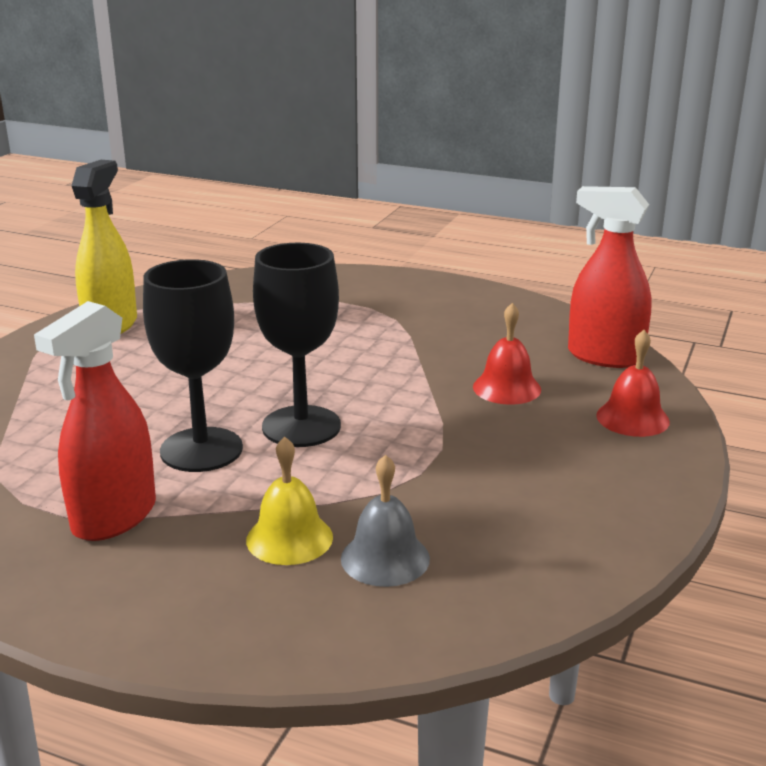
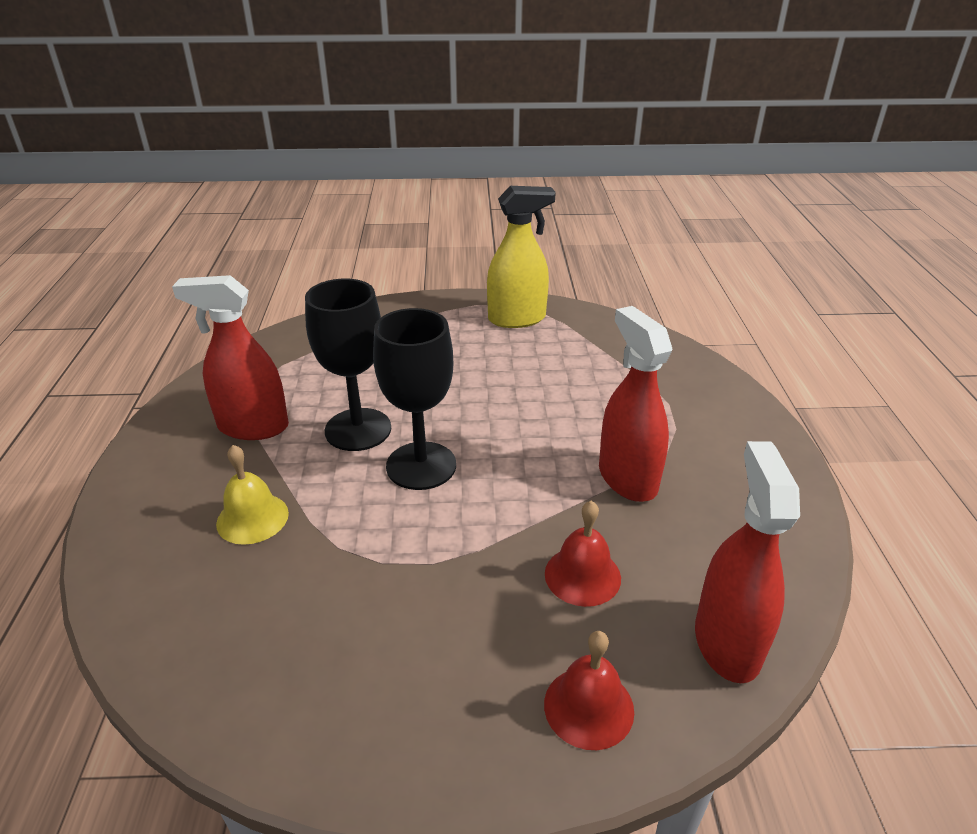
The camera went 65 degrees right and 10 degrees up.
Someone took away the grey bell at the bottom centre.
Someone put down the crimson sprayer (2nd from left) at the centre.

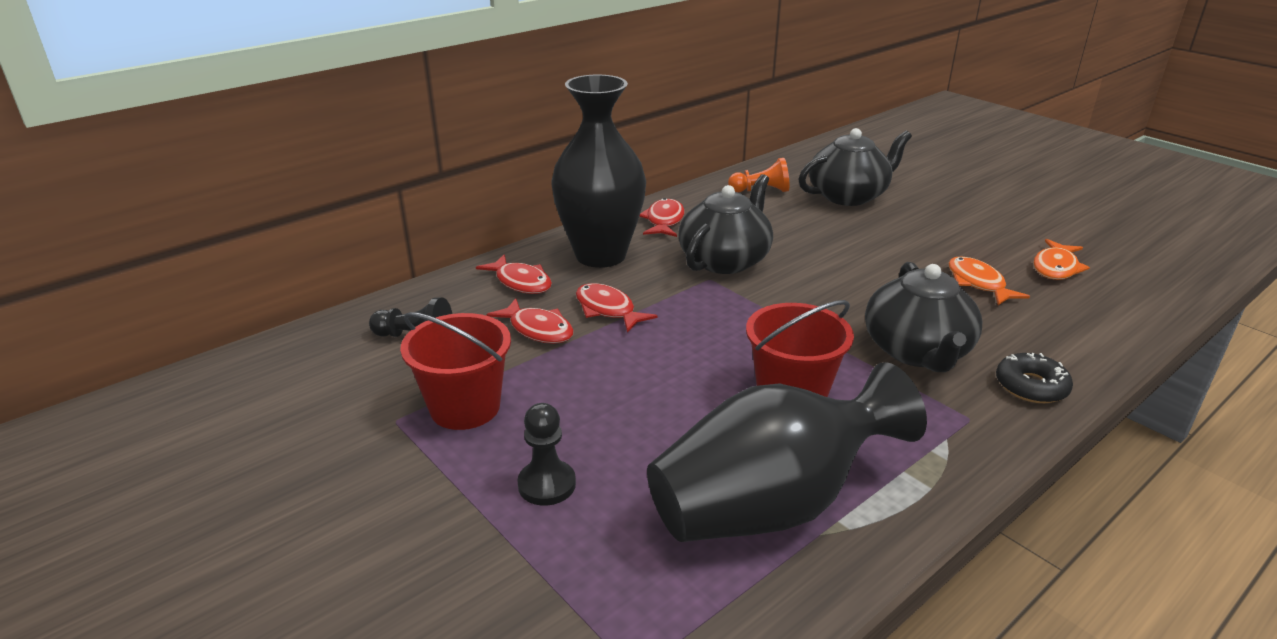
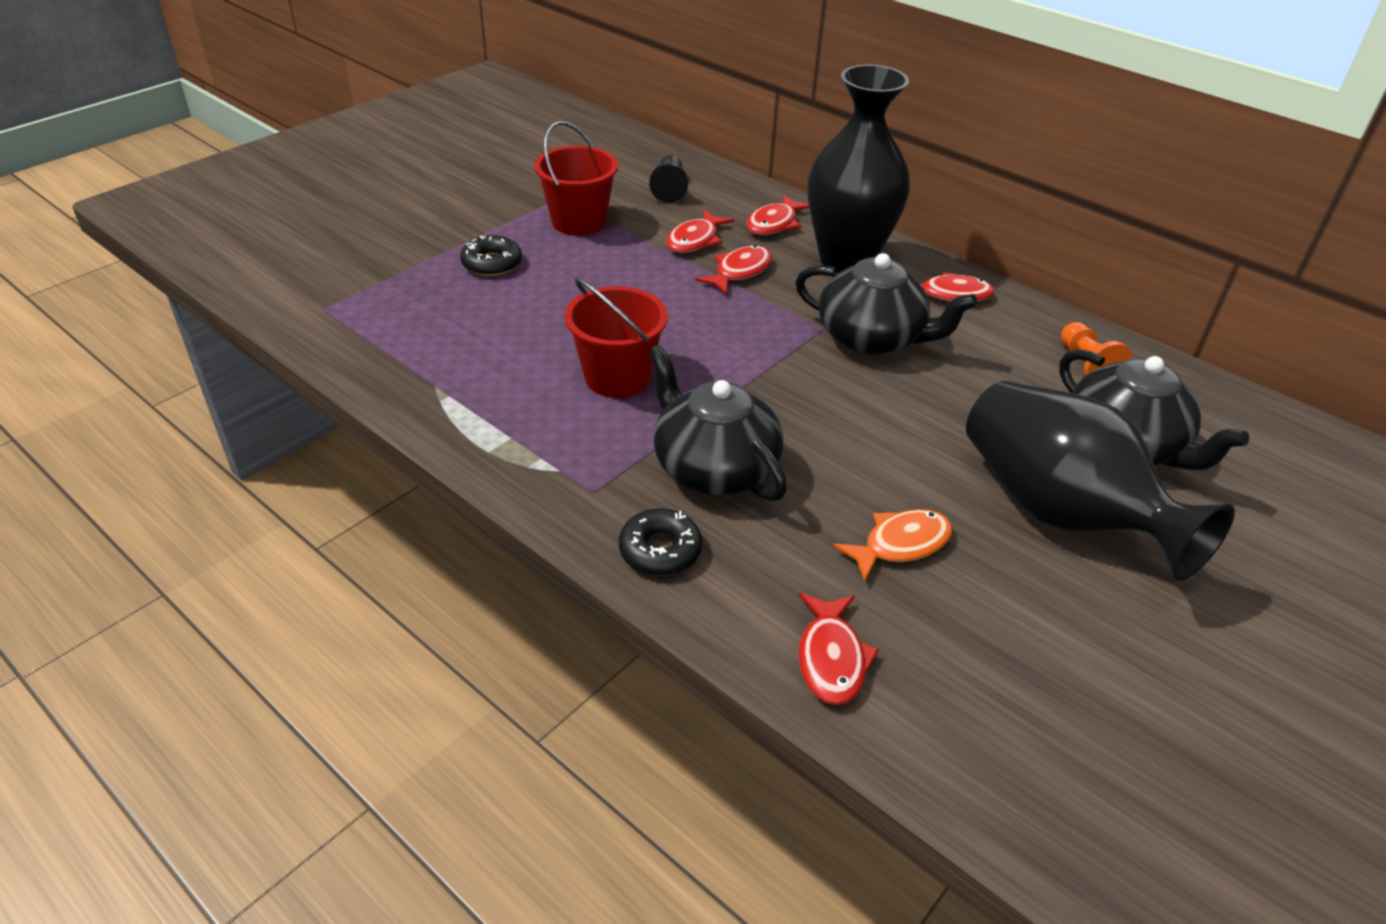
The camera went 80 degrees right and 10 degrees up.
Someone swapped the ebony game pawn (2nd from left) at the bottom centre for the ebony glazed donut (1st from left) at the top centre.
Someone carried the ebony tall vase (2nd from left) from the bottom centre to the middle right.
Someone rotated the ebony teapot (3rd from left in the first image) at the middle right by 60 degrees clockwise.
Someone took away the orange fish figure (2nd from left) at the middle right.
Someone put down the crimson fish figure (4th from left) at the bottom centre.

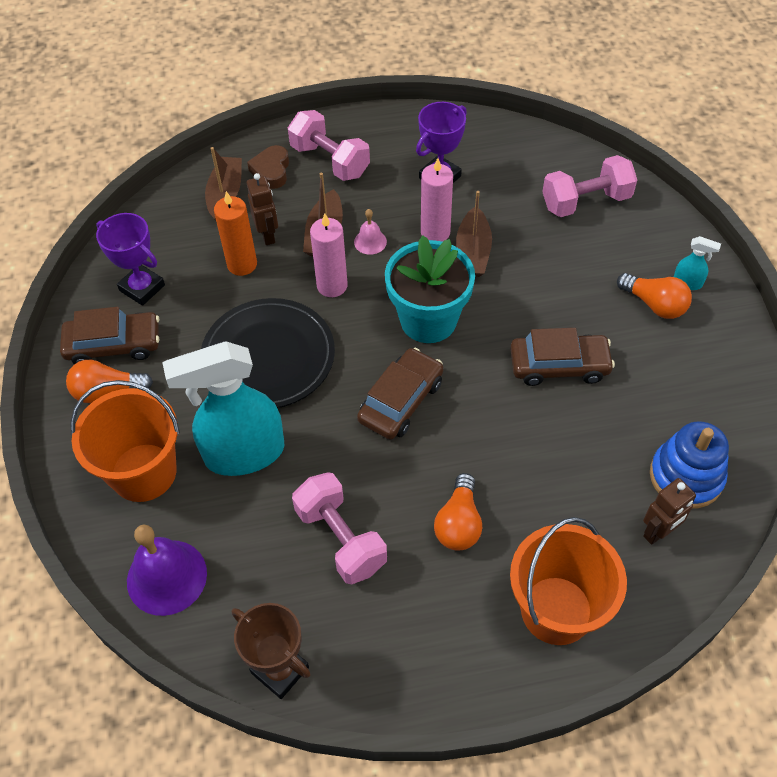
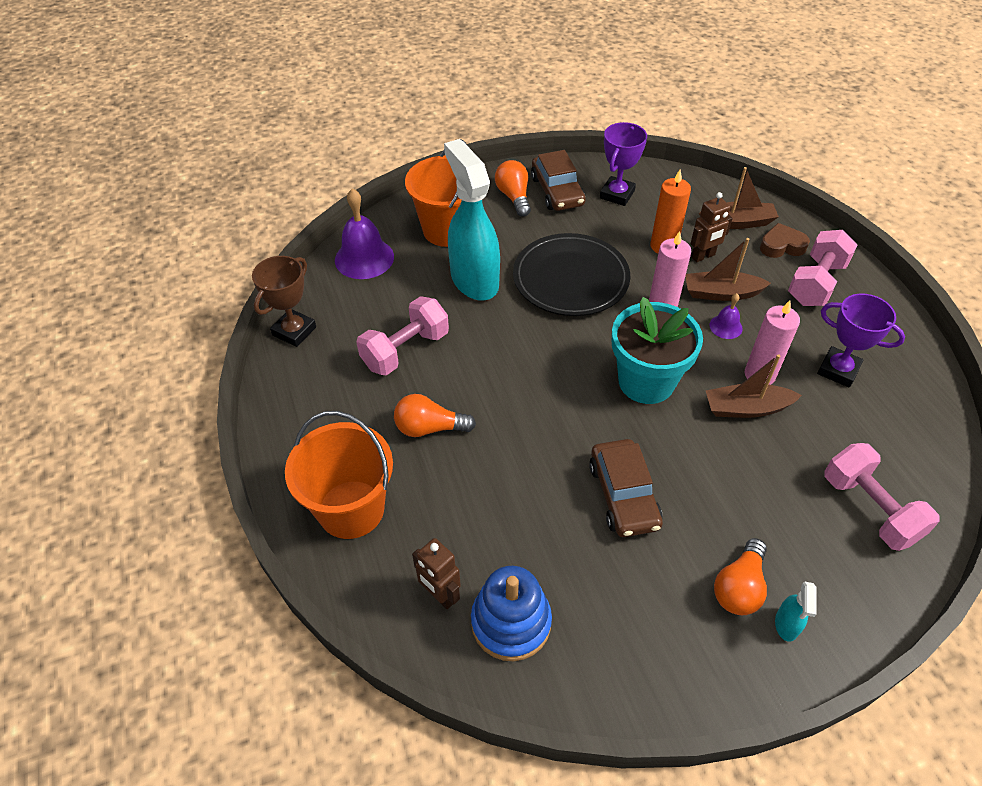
The camera went 80 degrees right and 5 degrees down.
Someone repainted the rose-pink bell at the top centre, which became the royal purple bell (2nd from left) at the middle right.
Someone took away the dark brown toy car (2nd from left) at the centre.

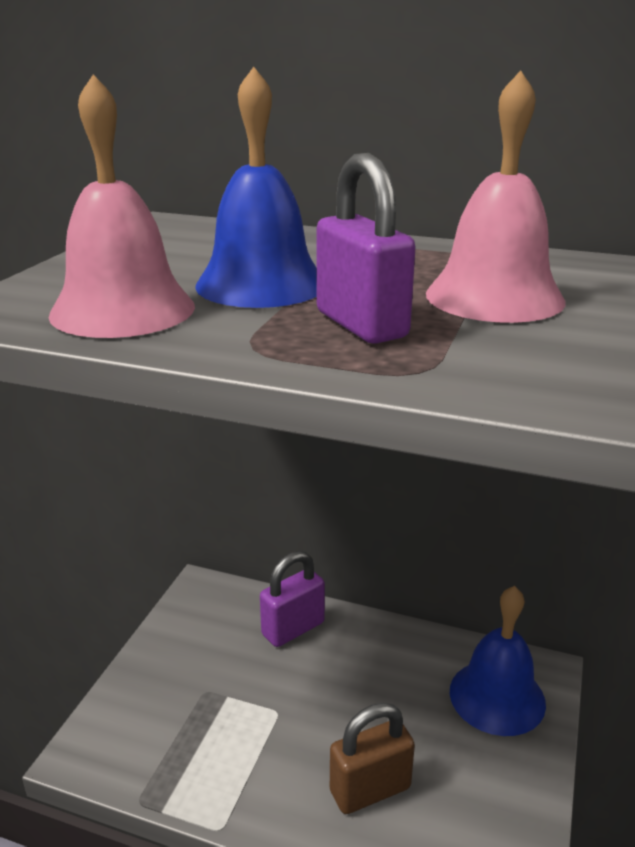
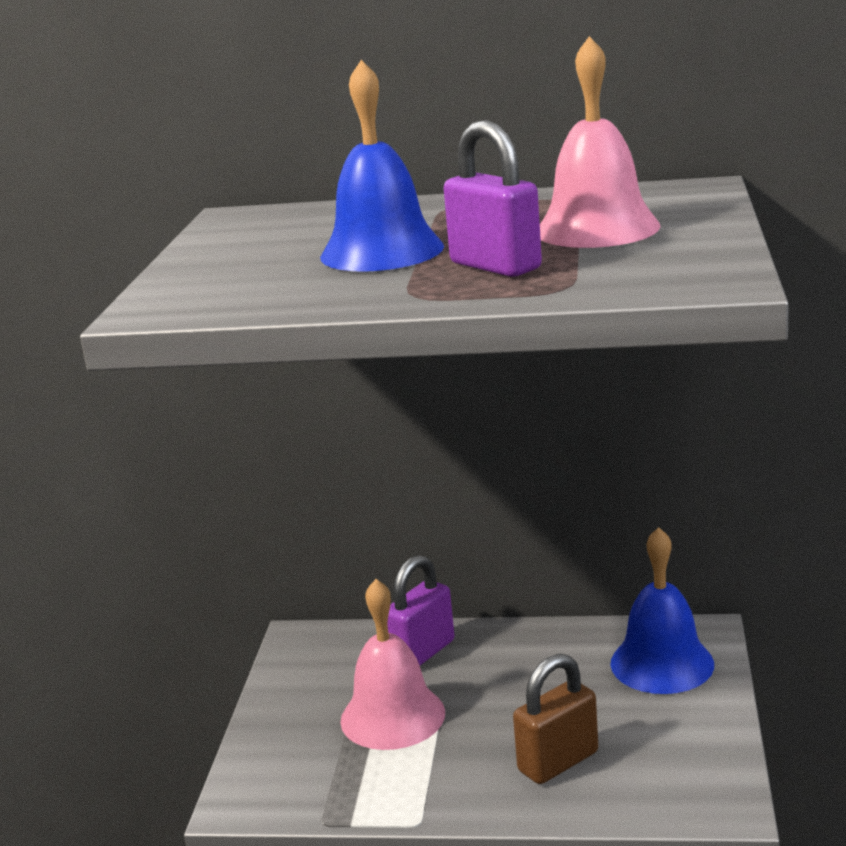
The camera went 10 degrees left and 5 degrees down.
Someone carried the rose-pink bell (1st from left) from the top left to the bottom centre.

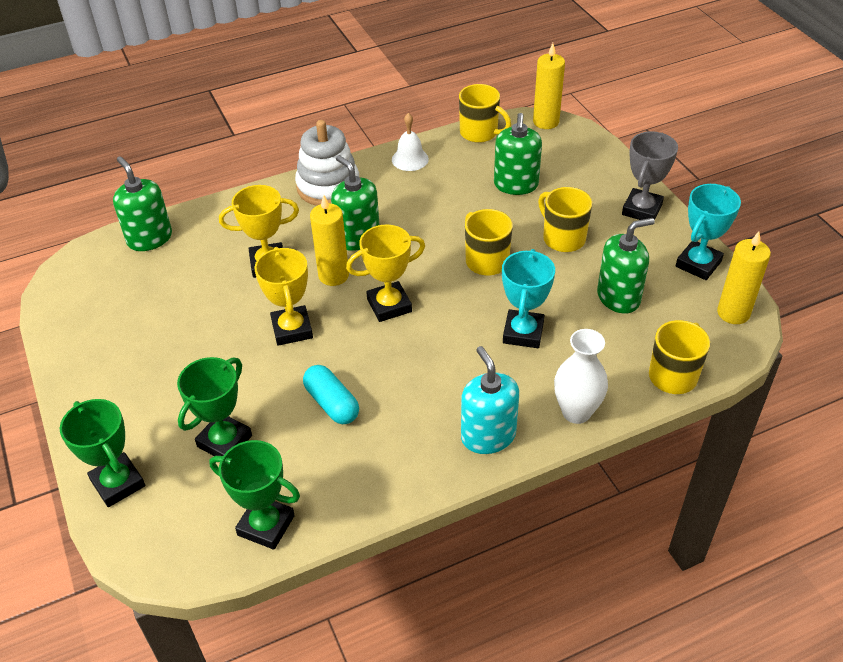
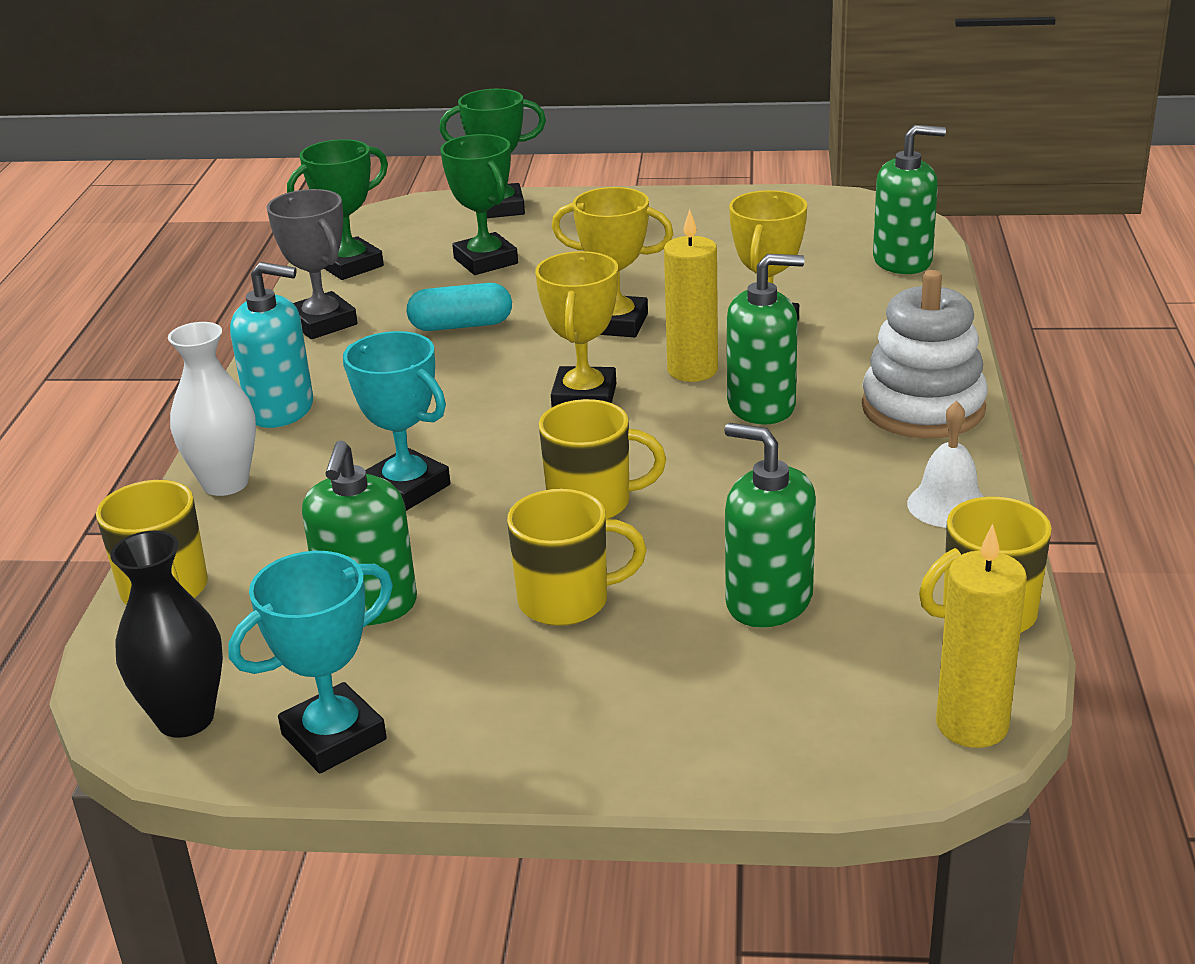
The camera went 120 degrees right and 15 degrees down.
Someone carried the grey trophy from the top right to the top left.
Someone rotated the turquoise trophy (2nd from left in the first image) at the middle right by 75 degrees clockwise.
Someone swapped the golden wax candle (3rd from left) at the middle right for the ebony tall vase at the middle left.

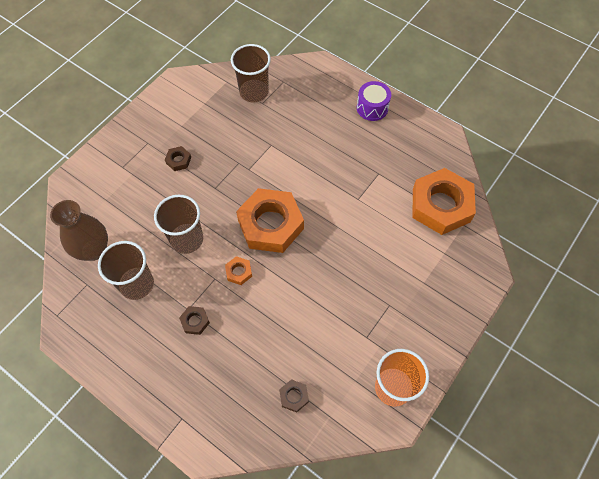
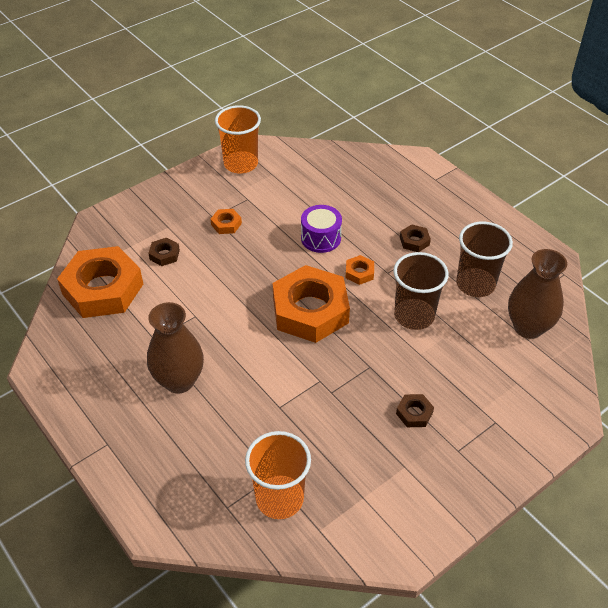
The camera went 165 degrees left and 15 degrees down.
Someone repainted the dark brown tumbler (3rd from left) at the top centre, which became the orange tumbler (2nd from left) at the bottom centre.
Someone carried the dark brown hexagon nut (3rd from left in the first image) from the bottom centre to the middle left.
Someone carried the royal purple drum from the top centre to the centre.
Someone put down the dark brown tall vase (1st from left) at the middle left.
Someone put down the orange hexagon nut (2nd from left) at the centre.

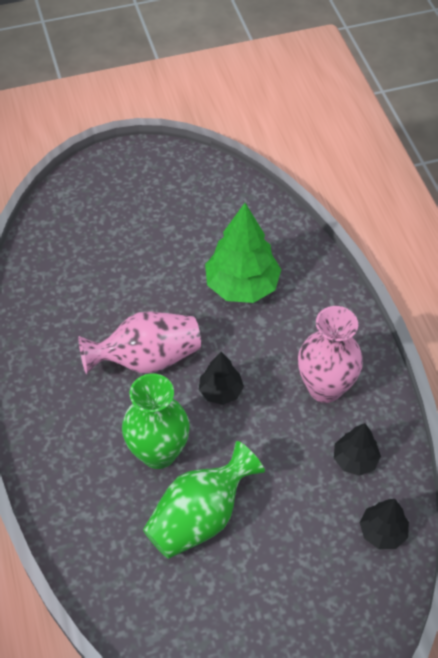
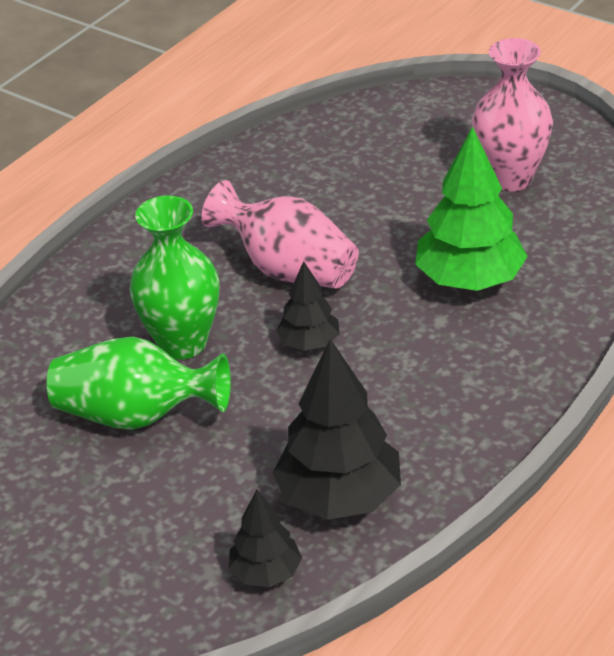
The camera went 55 degrees right and 15 degrees down.
Someone carried the rose-pink tall vase (2nd from left) from the middle right to the top right.
Someone scaled the ebony toy tree (2nd from left in the first image) at the bottom right by 1.81.

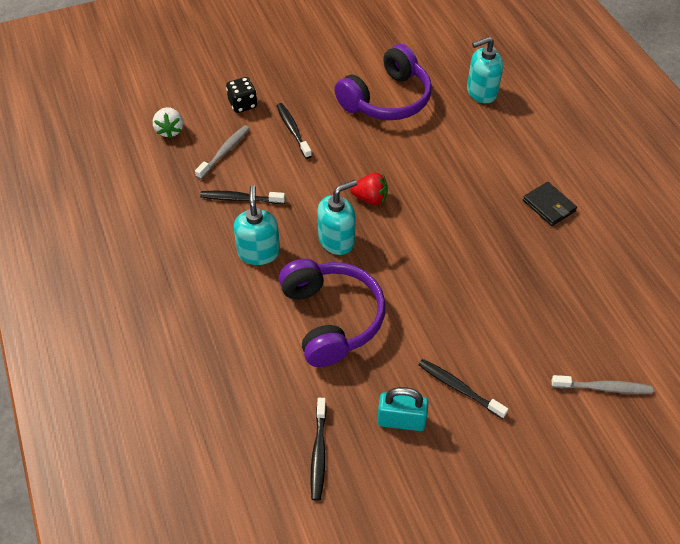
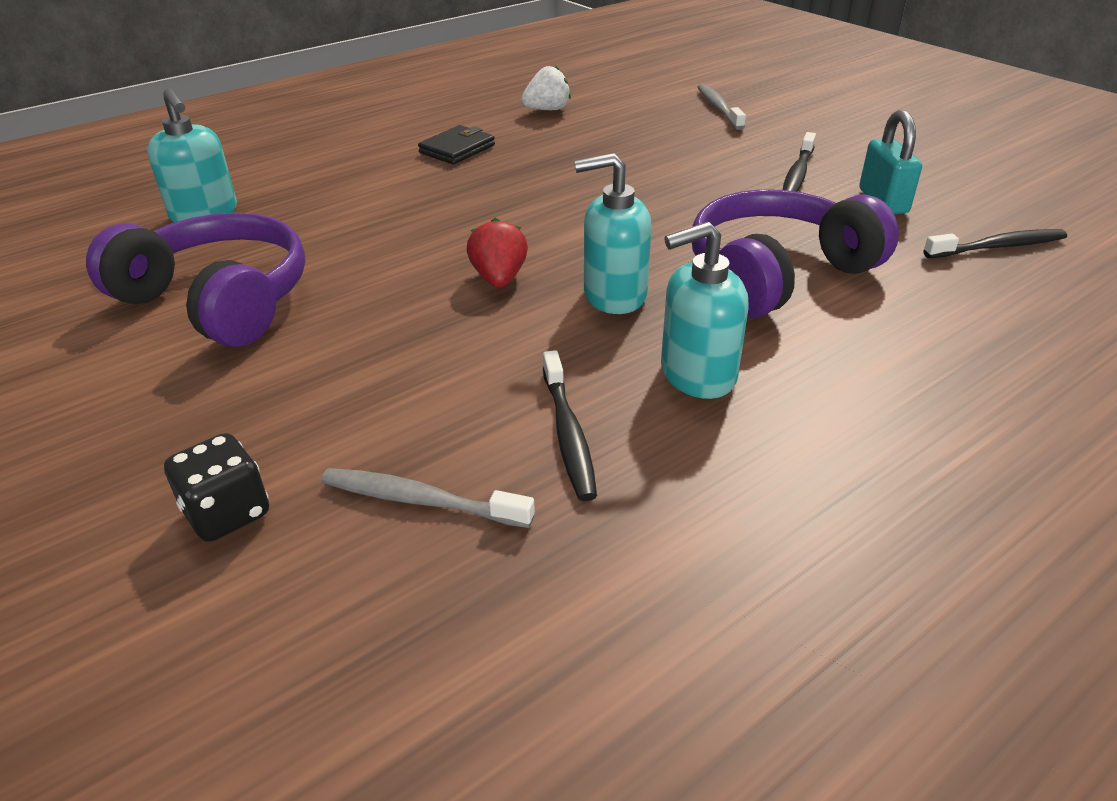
The camera went 105 degrees left and 15 degrees down.
Someone carried the snow-white strawberry from the top left to the top centre.
Someone took away the ebony tooth brush (2nd from left) at the top centre.
Someone rotated the turquoise pump bottle (2nd from left) at the centre by 45 degrees counterclockwise.

